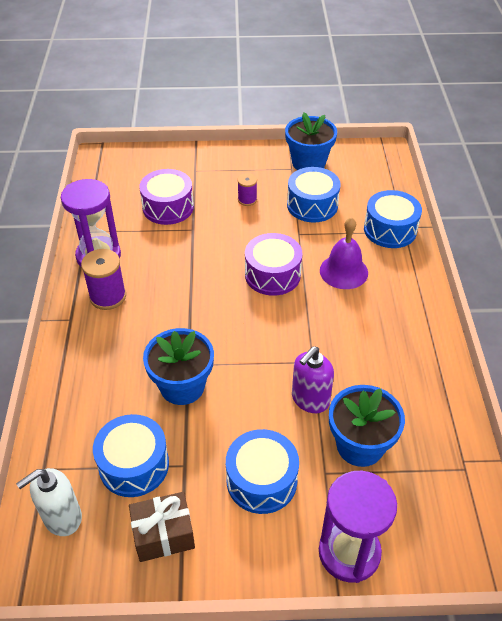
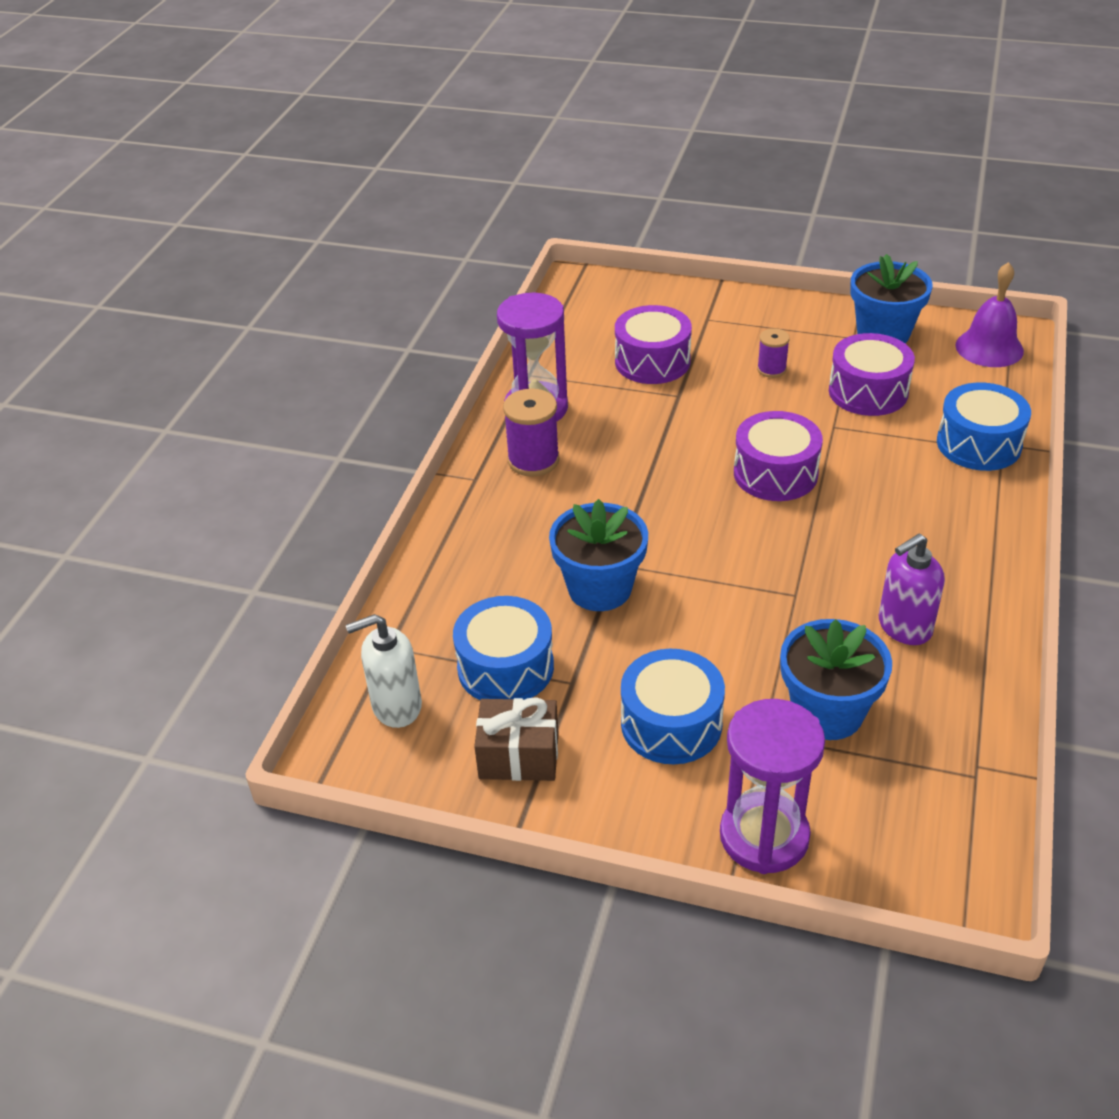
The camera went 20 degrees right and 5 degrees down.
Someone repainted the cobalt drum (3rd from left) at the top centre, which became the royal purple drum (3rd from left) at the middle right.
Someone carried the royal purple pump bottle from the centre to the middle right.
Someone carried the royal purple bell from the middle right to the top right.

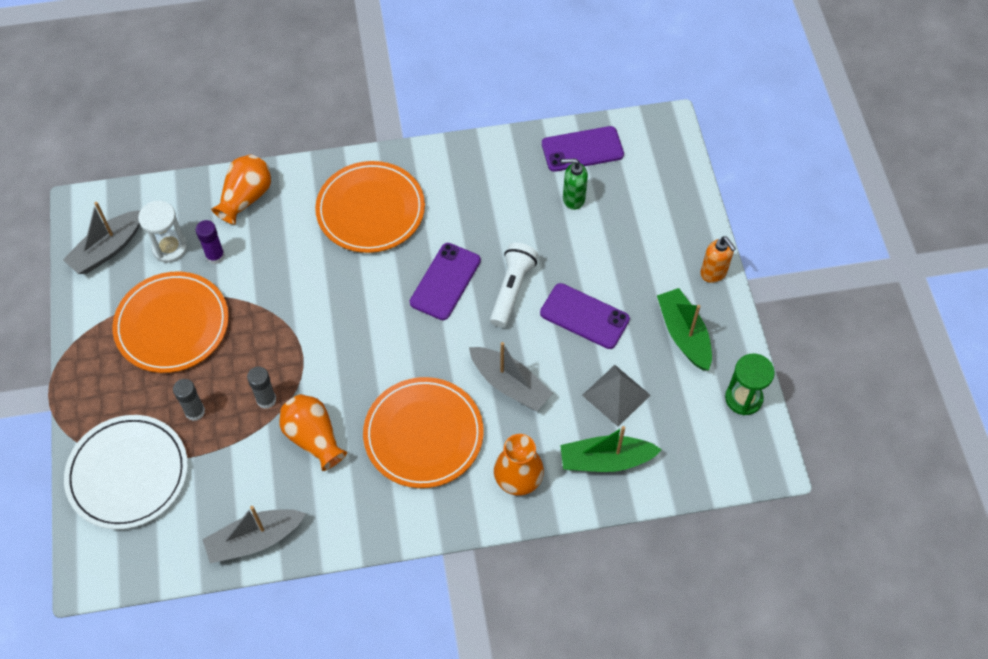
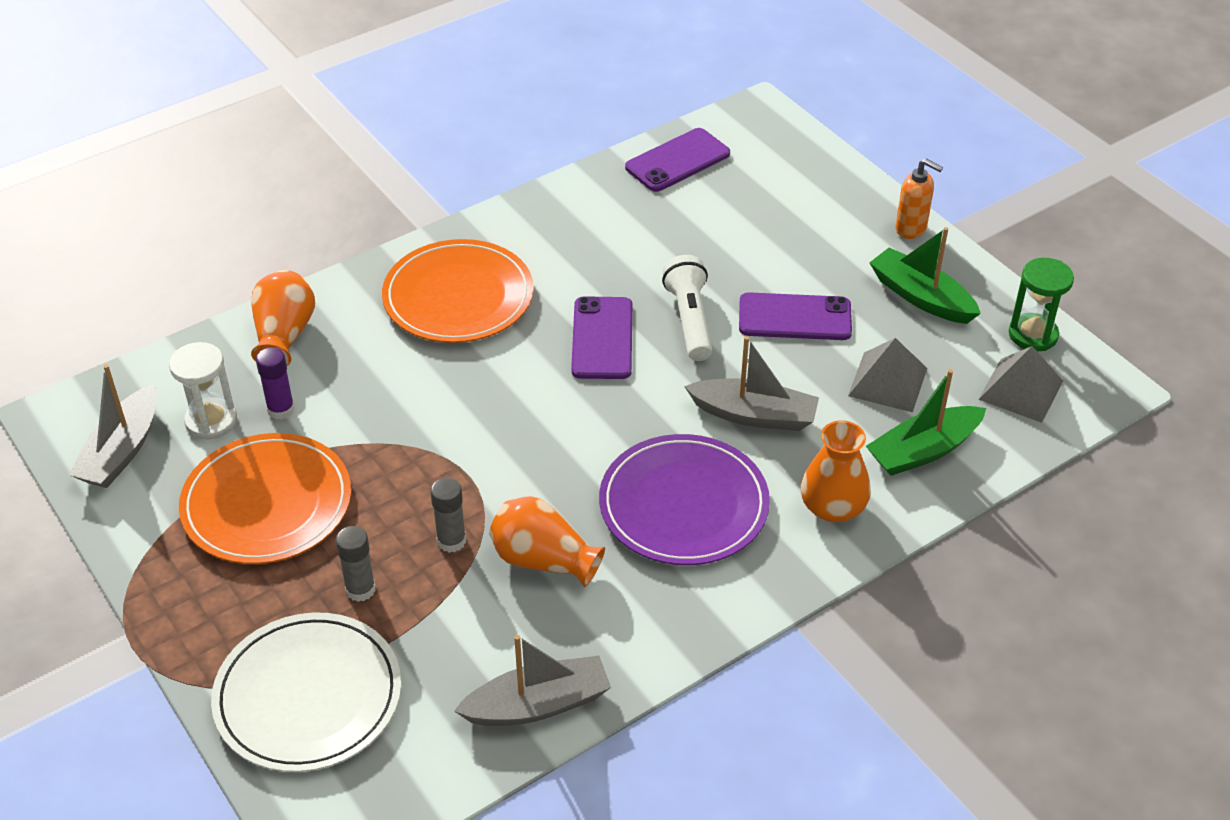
The camera went 25 degrees left and 15 degrees down.
Someone rotated the grey toy boat (2nd from left) at the bottom left by 150 degrees counterclockwise.
Someone repainted the orange plate (3rd from left) at the centre, which became the royal purple plate at the centre.
Someone took away the leaf-green pump bottle at the top centre.
Someone put down the grey pyramid shape (2nd from left) at the middle right.

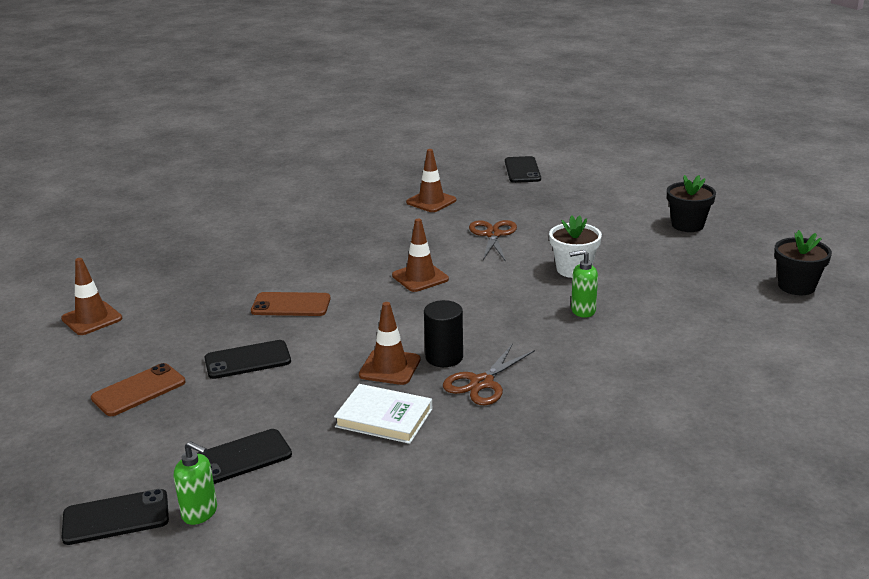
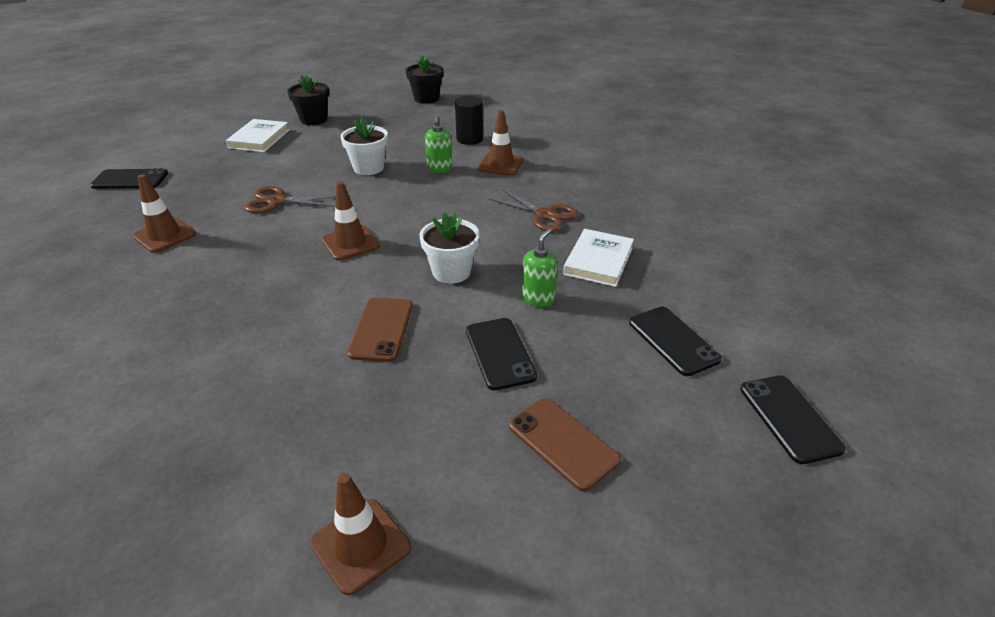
The camera went 90 degrees left and 10 degrees up.
Someone carried the leaf-green pump bottle (1st from left in the first image) from the bottom left to the centre.
Someone carried the dark brown safety cone (2nd from left in the first image) from the centre to the top centre.
Someone carried the ebony solid cylinder from the centre to the top centre.
Someone put down the snow-white book (1st from left) at the top left.
Someone put down the snow-white flower pot (2nd from left) at the centre.

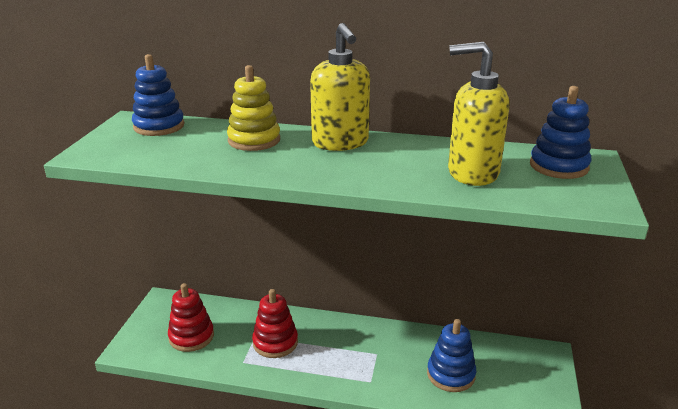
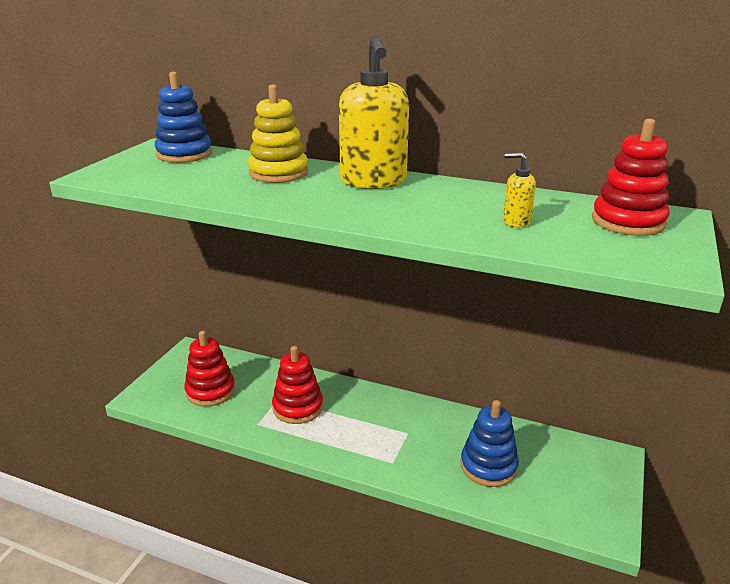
The camera went 10 degrees right and 0 degrees up.
Someone scaled the golden pump bottle (2nd from left) at the top right by 0.45.
Someone repainted the cobalt ring stacker (3rd from left) at the top right, which became the crimson ring stacker (3rd from left) at the top right.

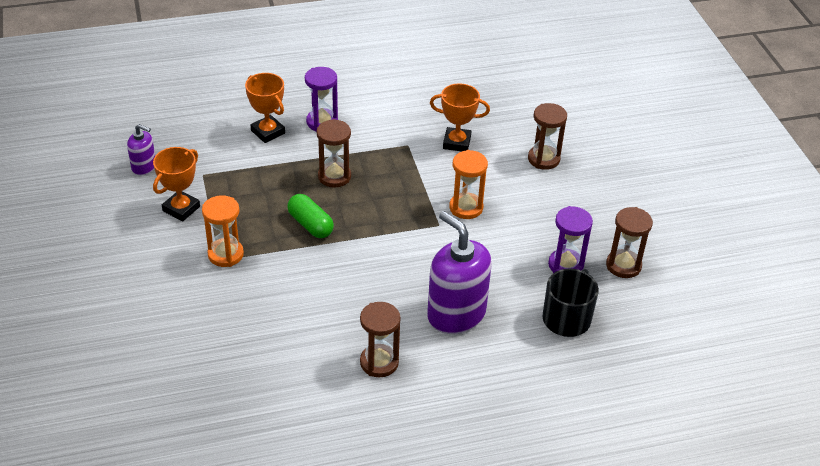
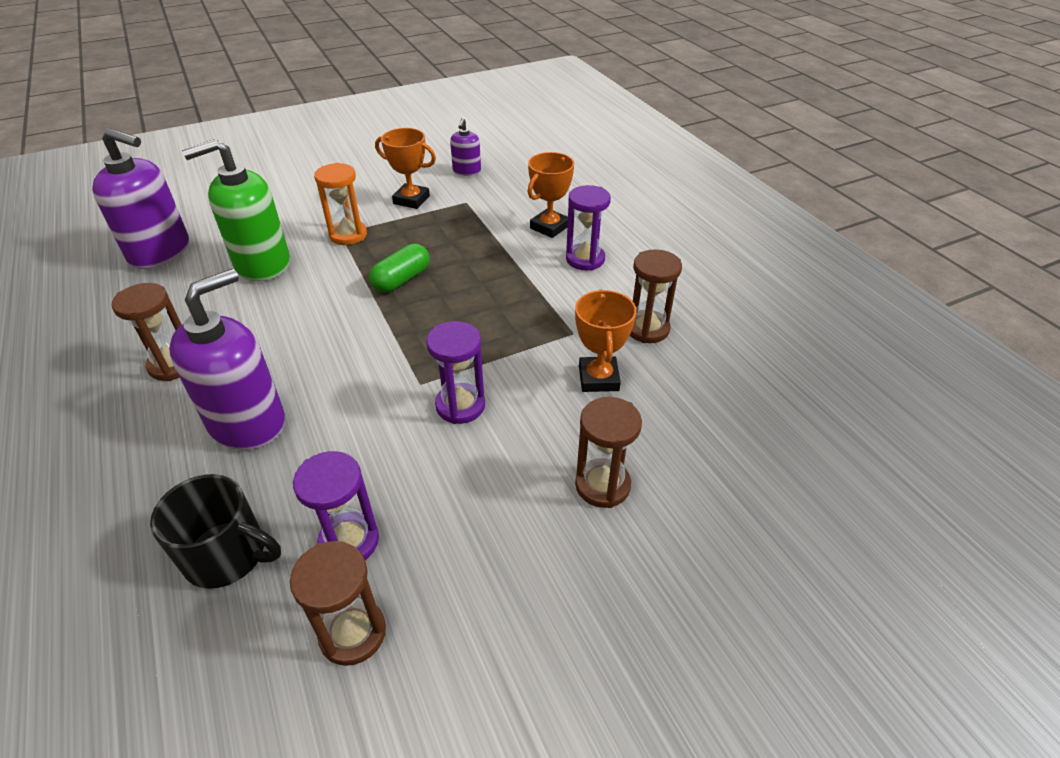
The camera went 80 degrees right and 0 degrees up.
Someone carried the dark brown sandglass (1st from left in the first image) from the top centre to the centre.
Someone repainted the orange sandglass (2nd from left) at the centre, which became the royal purple sandglass (2nd from left) at the centre.
Someone put down the royal purple pump bottle (1st from left) at the top left.
Someone put down the leaf-green pump bottle at the top left.

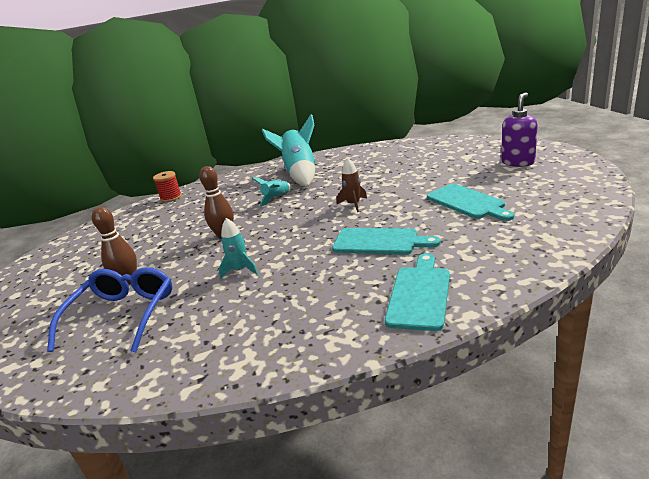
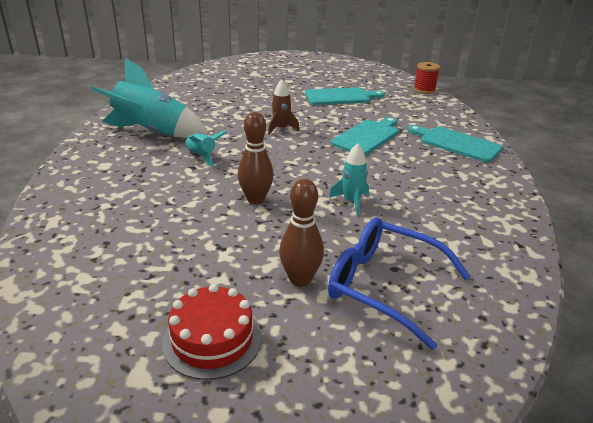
The camera went 75 degrees left and 5 degrees up.
Someone carried the crimson reel of thread from the middle left to the top right.
Someone took away the royal purple pump bottle at the top right.
Someone put down the crimson cake at the bottom centre.

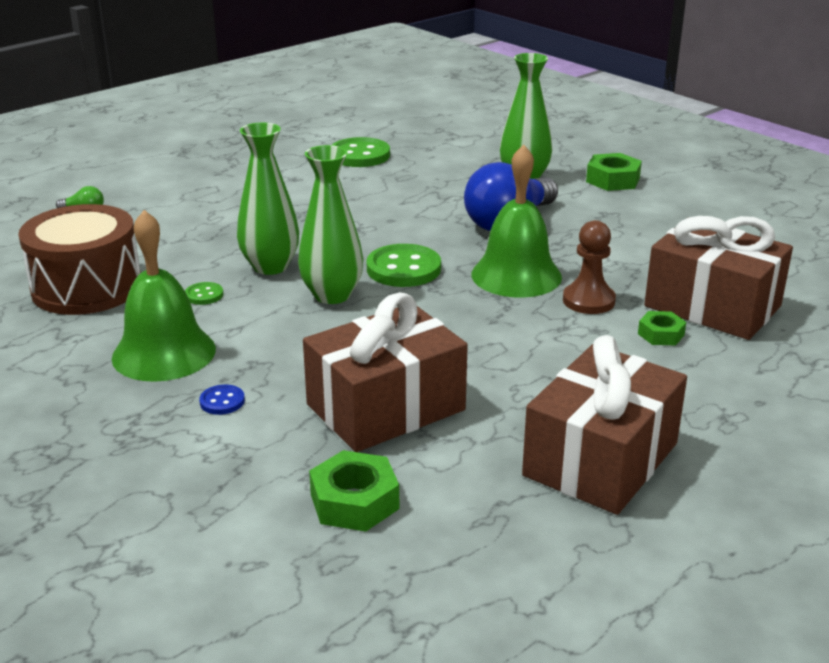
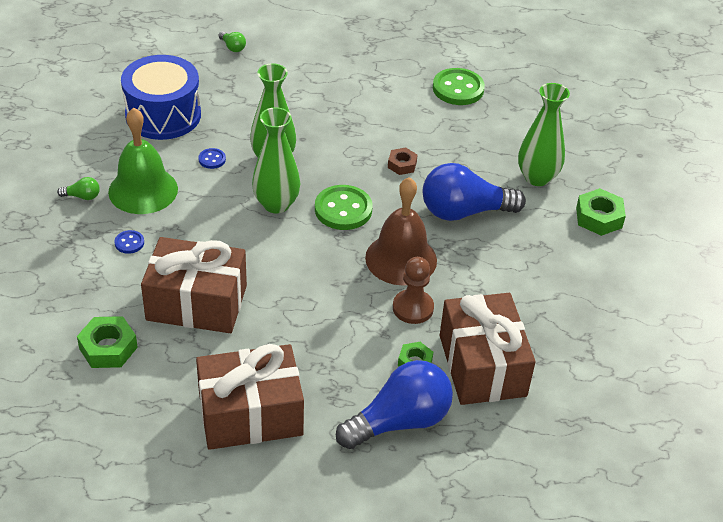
The camera went 40 degrees right and 15 degrees up.
Someone repainted the dark brown drum at the middle left, which became the cobalt drum at the top left.
Someone repainted the leaf-green shirt button (1st from left) at the middle left, which became the cobalt shirt button (2nd from left) at the top left.
Someone repainted the leaf-green bell (2nd from left) at the centre, which became the dark brown bell at the centre.
Someone put down the leaf-green light bulb (1st from left) at the middle left.
Someone put down the cobalt light bulb (1st from left) at the bottom centre.
Someone put down the dark brown hexagon nut at the top centre.

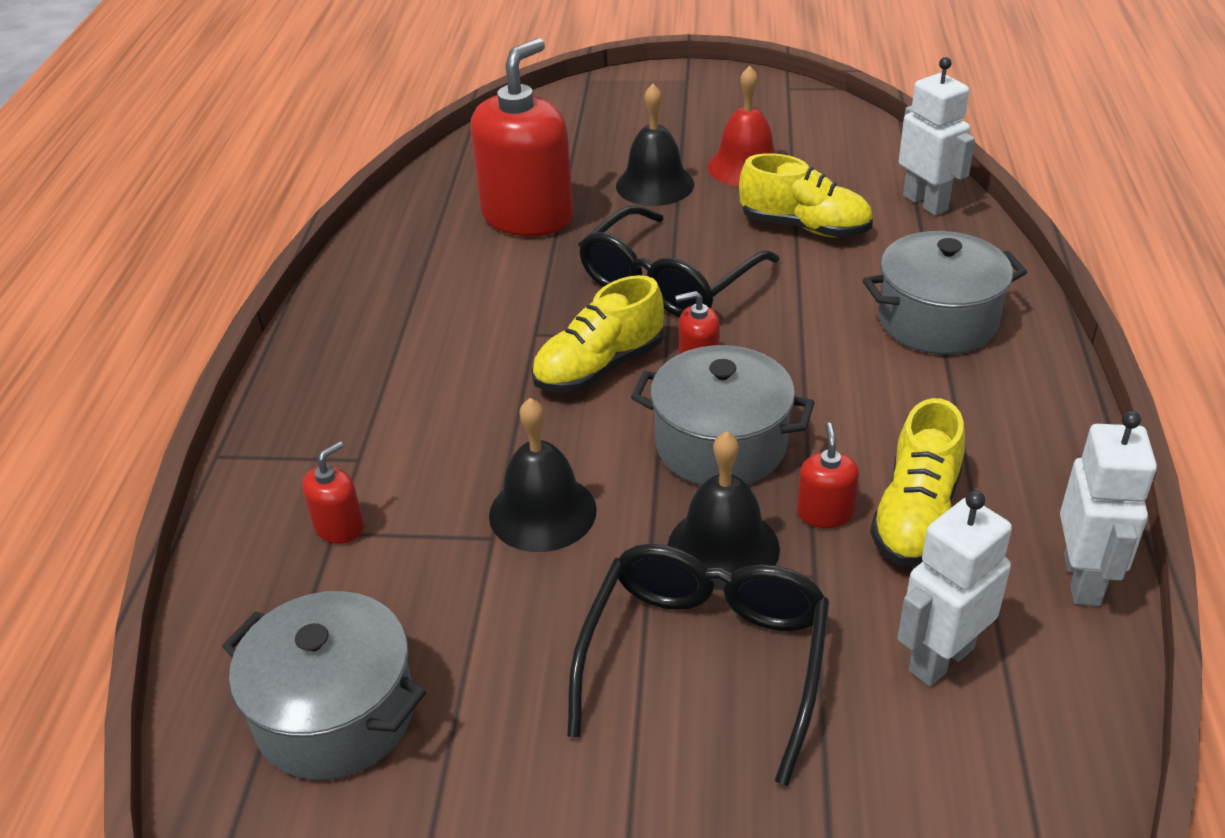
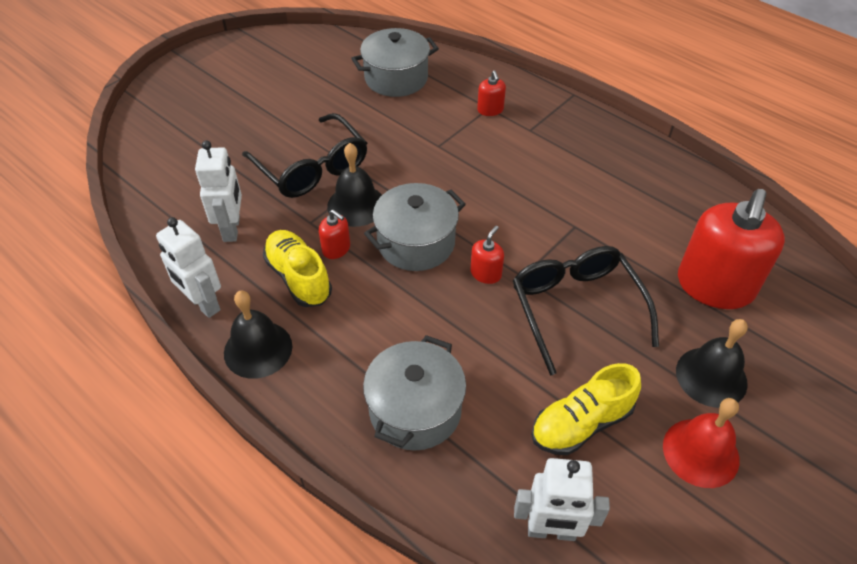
The camera went 125 degrees right and 10 degrees up.
Someone rotated the crimson pump bottle (2nd from left in the first image) at the top centre by 45 degrees clockwise.
Someone carried the ebony bell (1st from left) from the centre to the middle left.
Someone took away the golden shoe (1st from left) at the centre.

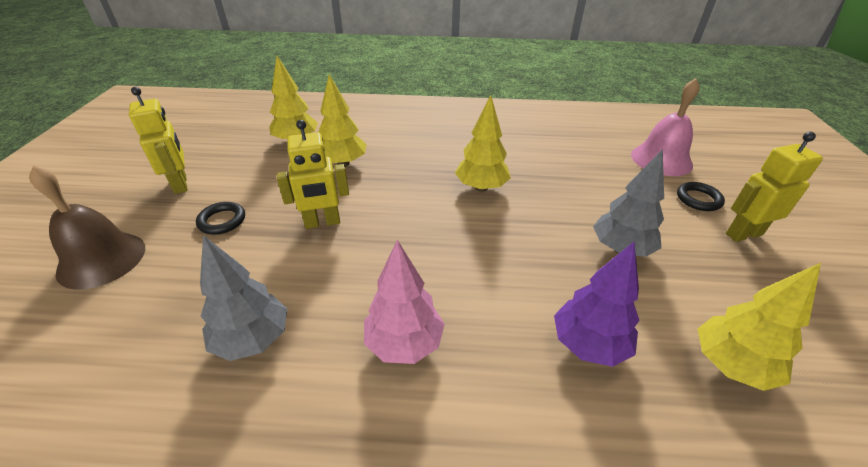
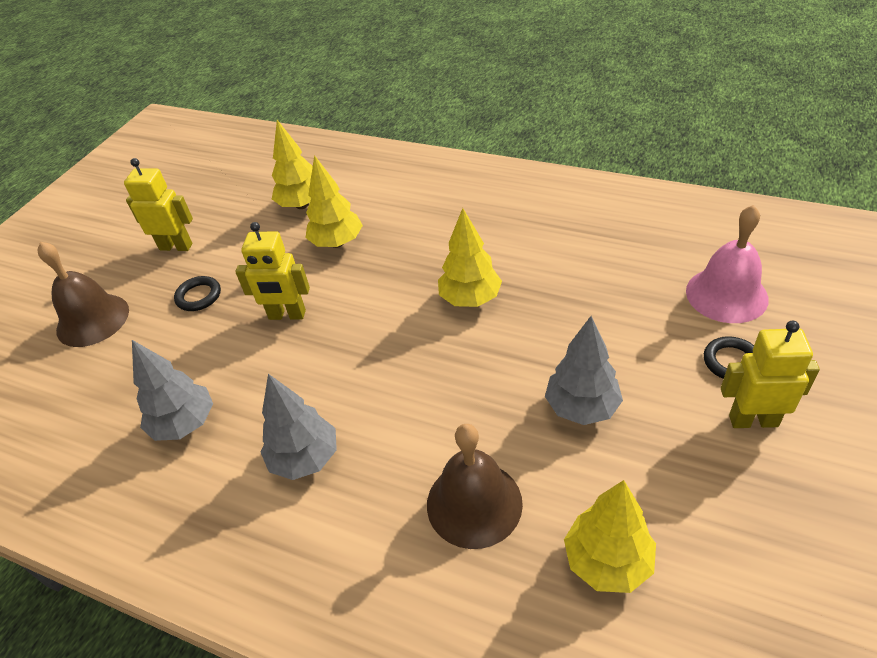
The camera went 25 degrees right and 5 degrees up.
Someone rotated the golden robot (1st from left) at the top left by 75 degrees counterclockwise.
Someone repainted the rose-pink toy tree at the centre, which became the grey toy tree (2nd from left) at the centre.
Someone swapped the royal purple toy tree at the middle right for the dark brown bell (2nd from left) at the bottom centre.

